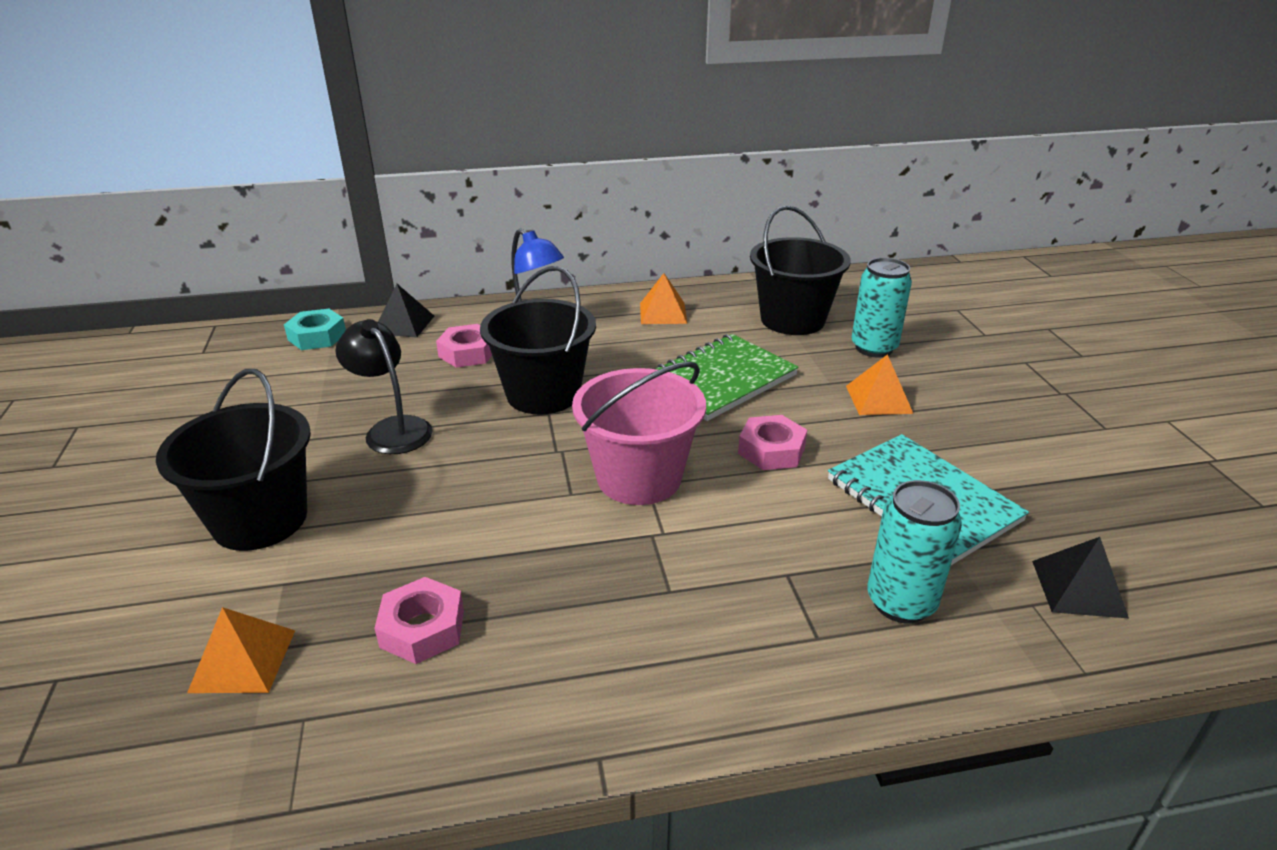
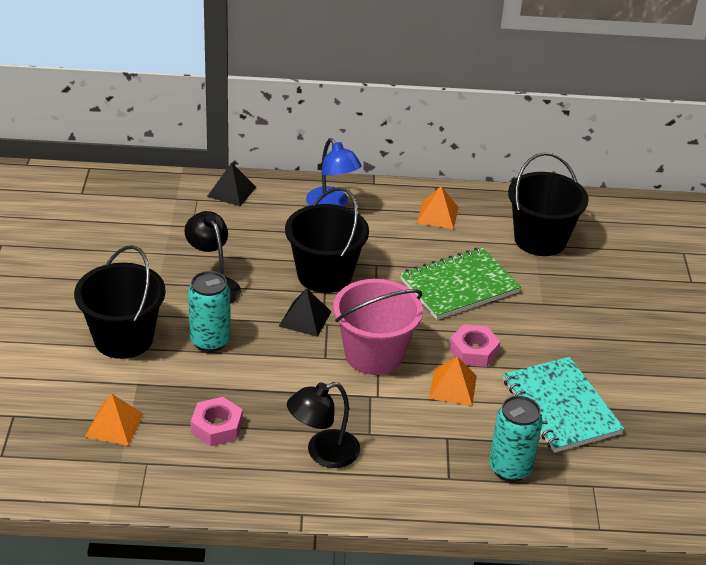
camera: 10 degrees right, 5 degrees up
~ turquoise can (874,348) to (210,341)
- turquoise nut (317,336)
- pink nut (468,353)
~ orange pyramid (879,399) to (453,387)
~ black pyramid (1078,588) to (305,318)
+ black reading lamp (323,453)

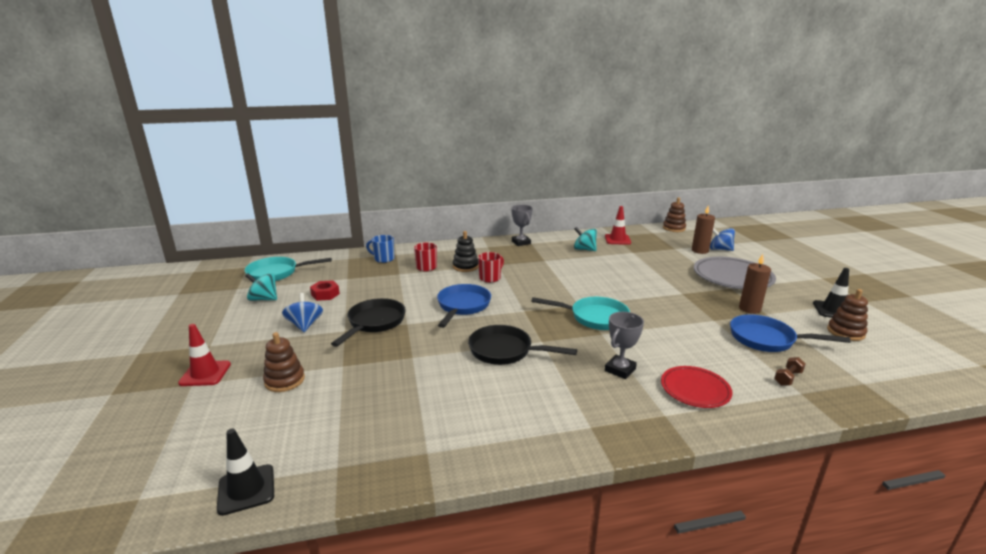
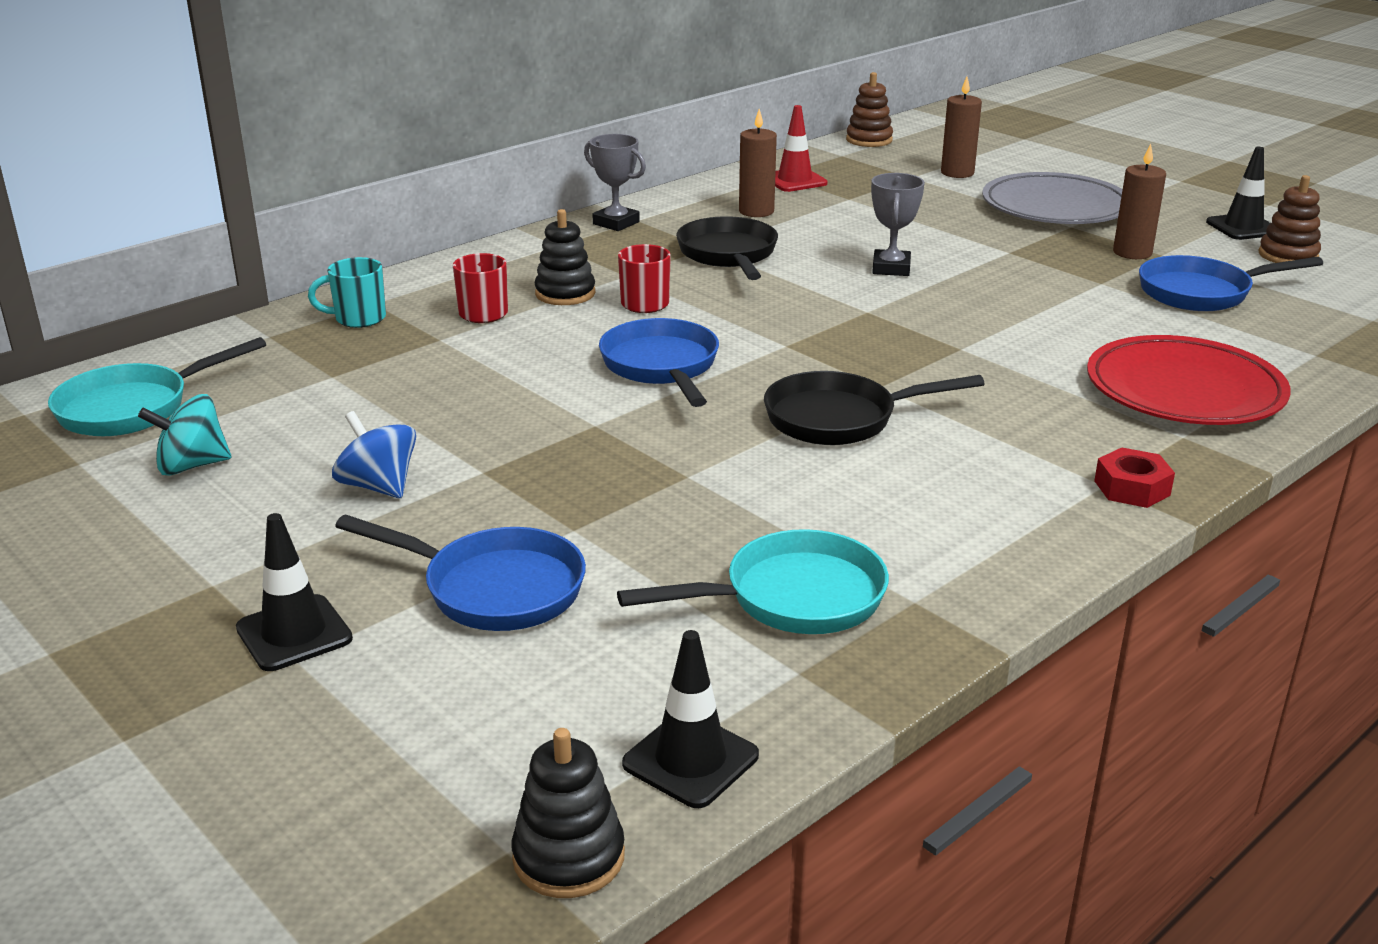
camera: 30 degrees left, 5 degrees up
~ turquoise spinning top (584,249) to russet wax candle (756,211)
- royal blue spinning top (720,249)
~ royal blue coffee mug (383,259) to turquoise coffee mug (358,319)
~ red nut (325,294) to (1132,488)
~ turquoise skillet (594,317) to (792,598)
~ black skillet (374,323) to (729,255)
~ ash-grey prize cup (620,370) to (891,268)
~ red safety cone (205,373) to black safety cone (294,633)
~ russet stacking rings (284,380) to royal blue skillet (494,589)
- russet free weight (788,378)
~ red flat dish (695,390) = (1184,390) x1.63
+ black stacking rings (568,857)

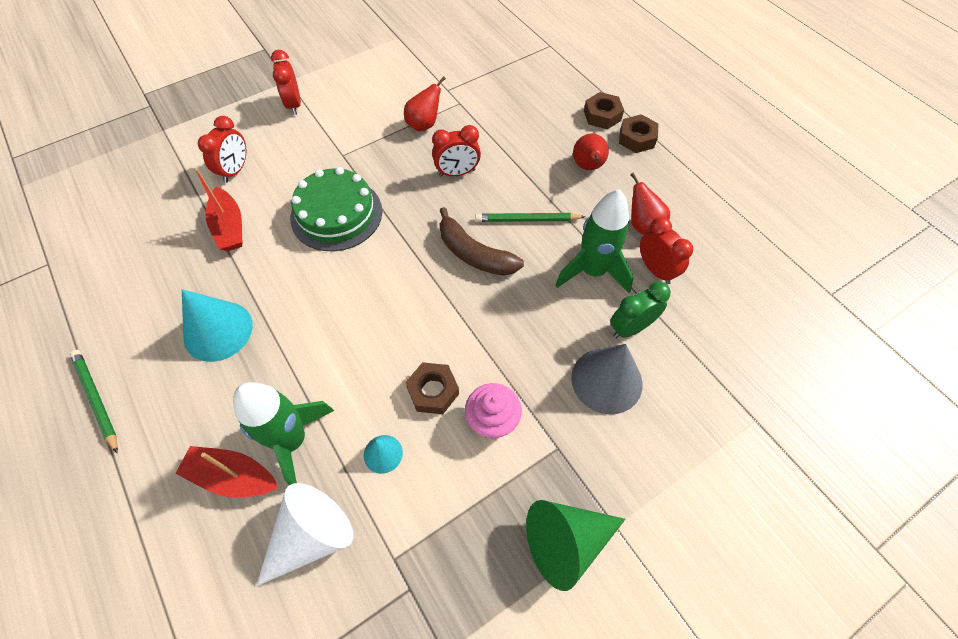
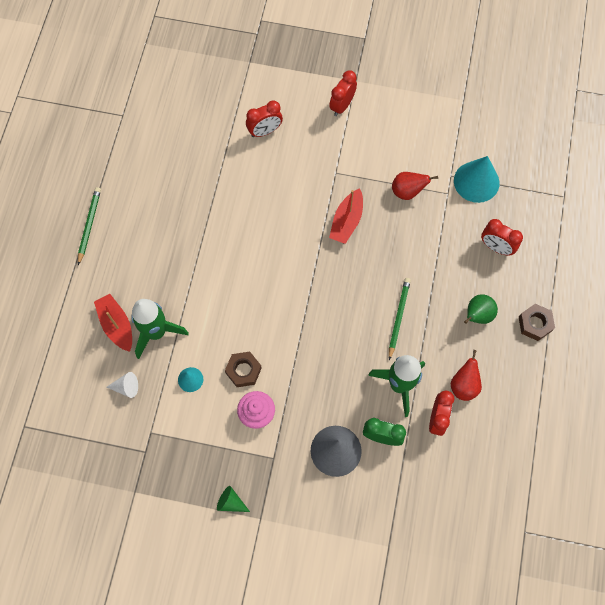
camera: 45 degrees right, 10 degrees up
- russet nut (602,115)
~ red alarm clock (457,173) to (496,247)
~ red pear (588,167) to emerald pear (477,315)
- emerald cake (336,214)
~ red sailboat (229,227) to (346,221)
- russet banana fruit (474,254)
~ emerald pencil (527,220) = (398,317) 60 degrees clockwise
~ turquoise solid cone (218,331) to (476,181)
~ pure white solid cone (312,536) = (126,387) x0.51
~ emerald solid cone (566,542) = (231,502) x0.51

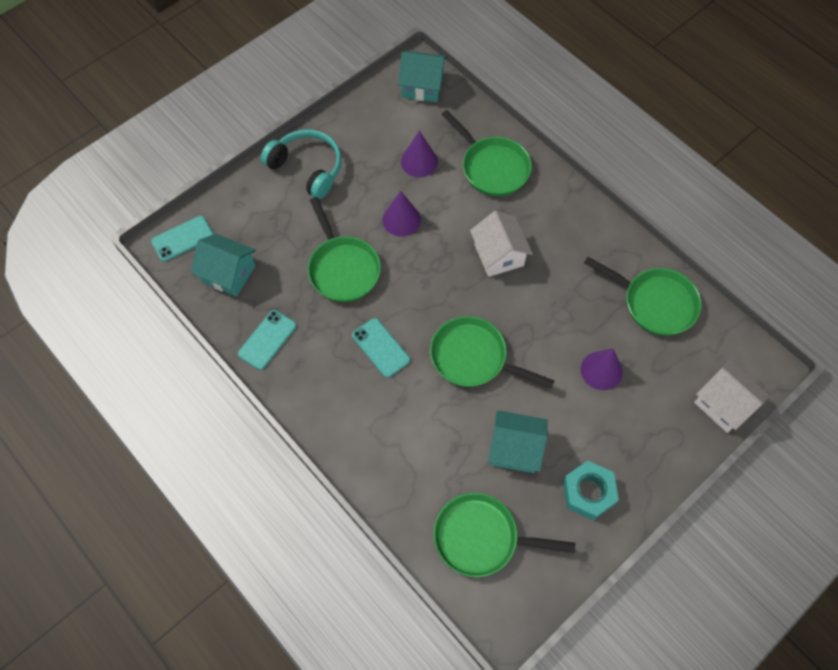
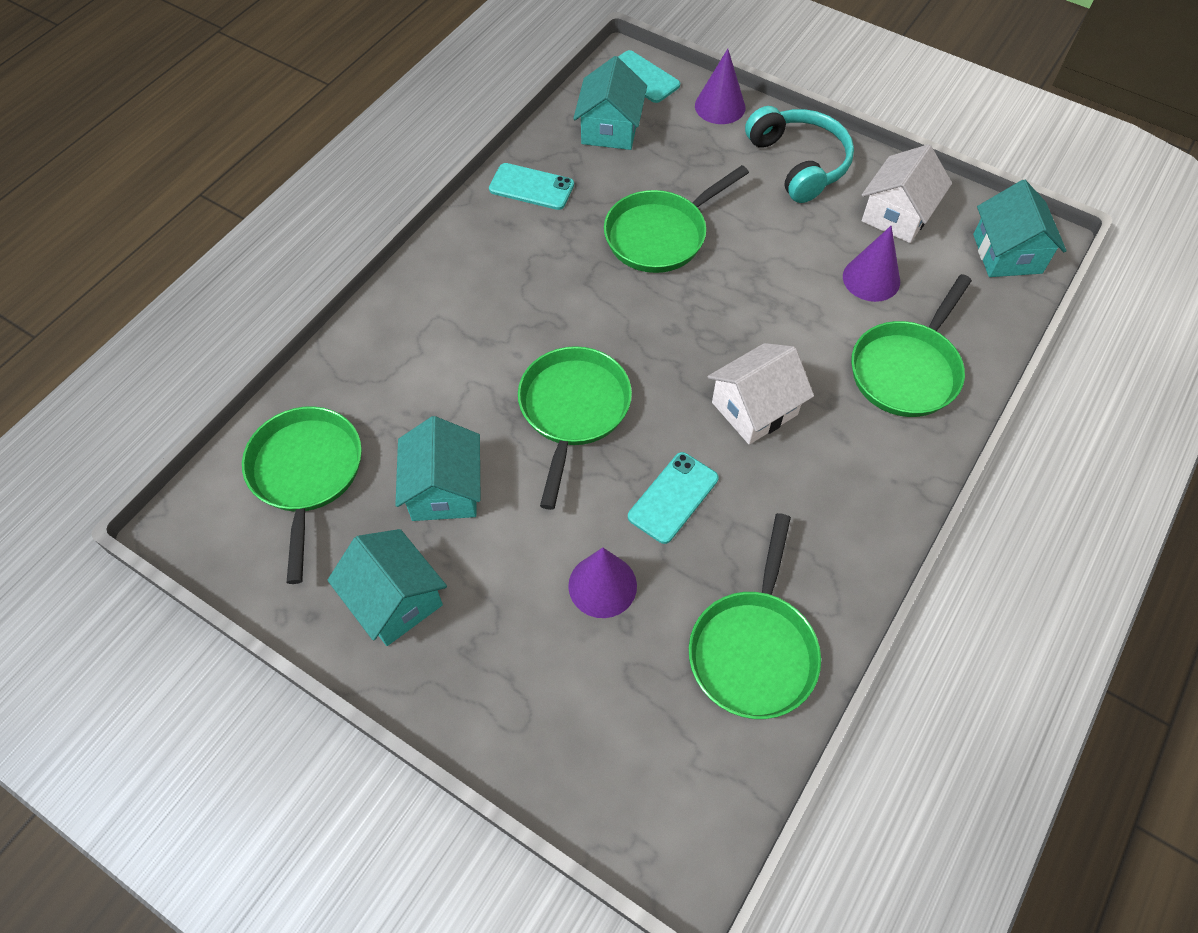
camera: 75 degrees right, 5 degrees down
~ turquoise over-ear headphones (307,168) = (799,163) 45 degrees counterclockwise
~ purple solid cone (401,219) to (720,106)
~ turquoise smartphone (381,347) to (673,497)
~ pure white cottage (723,404) to (897,215)
~ turquoise nut (588,492) to turquoise cottage (395,600)

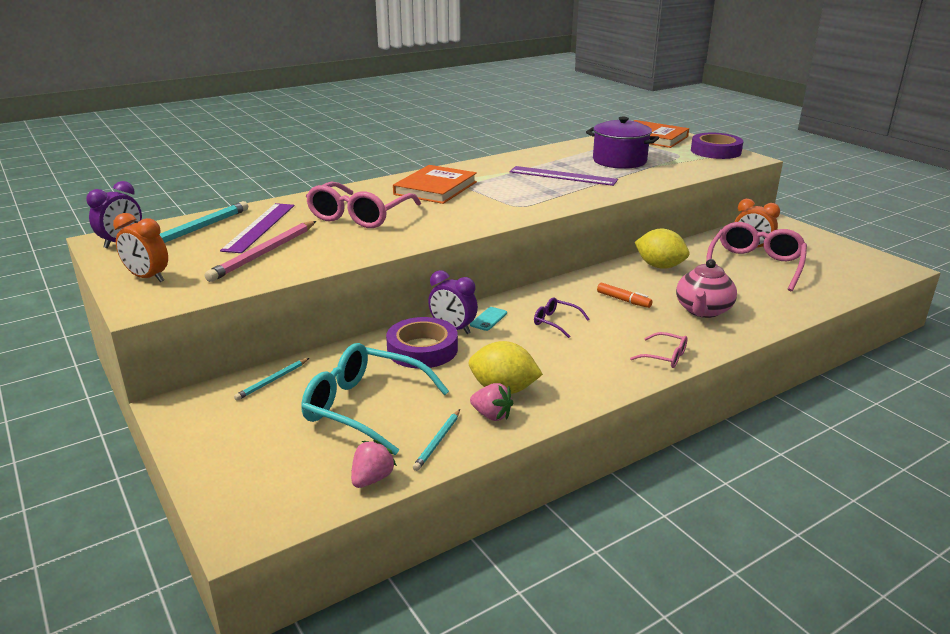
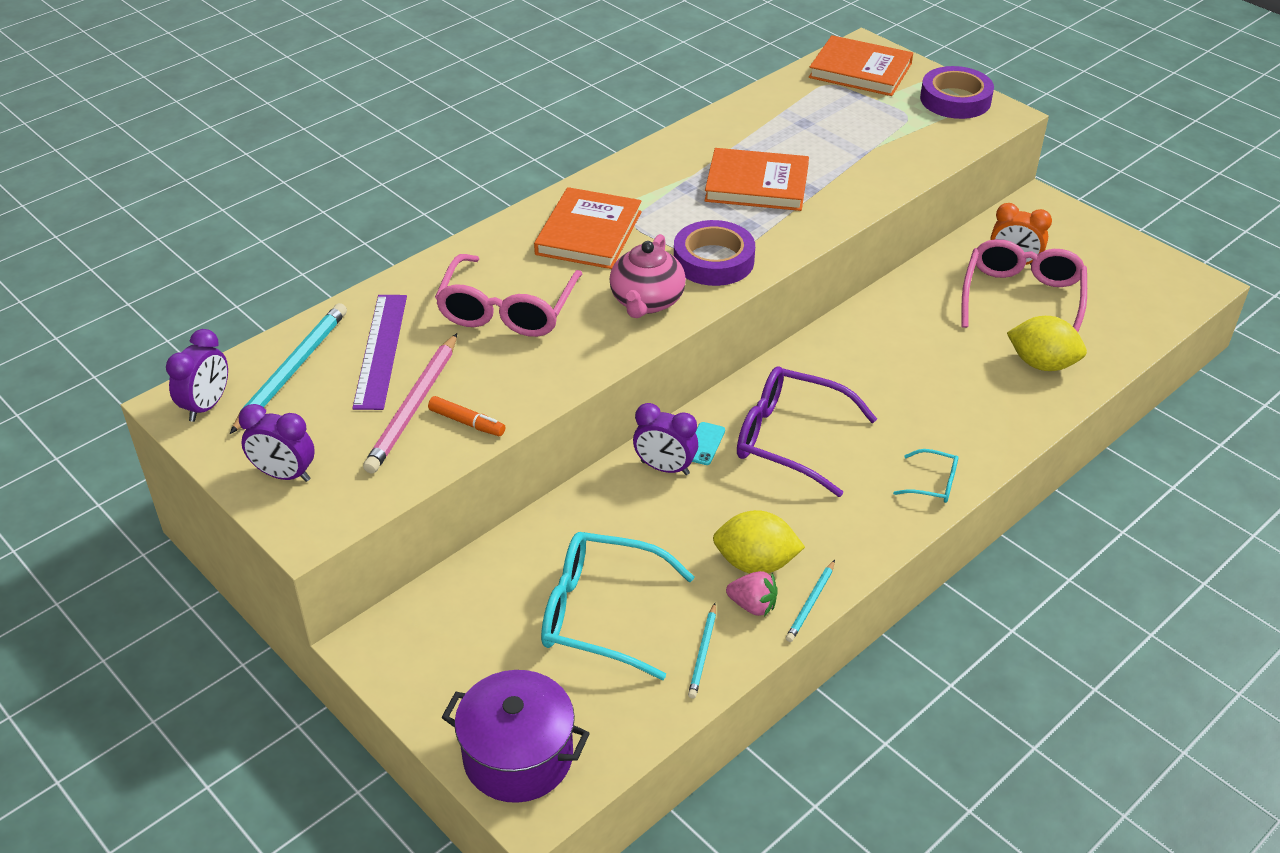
camera: 10 degrees left, 15 degrees up
~ purple pot (619,161) to (518,756)
~ purple measuring stick (563,176) to orange book (757,184)
~ orange alarm clock (148,278) to purple alarm clock (284,475)
~ golden lemon (659,266) to (1042,364)
~ pink teapot (703,311) to (646,302)
~ orange marker pen (623,300) to (467,422)
~ purple spectacles (555,322) = (790,439) x2.12
~ purple tape (422,349) to (713,260)
~ pink spectacles (665,357) to turquoise spectacles (933,483)
~ turquoise pencil (272,381) to (811,603)
- pink berry (372,479)

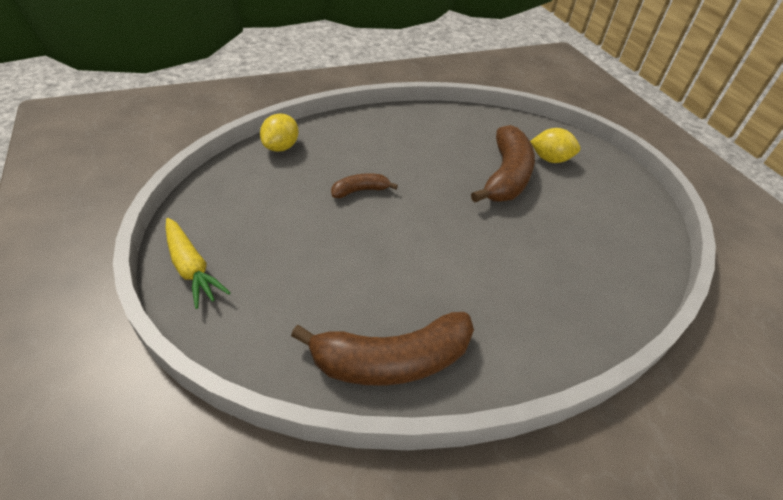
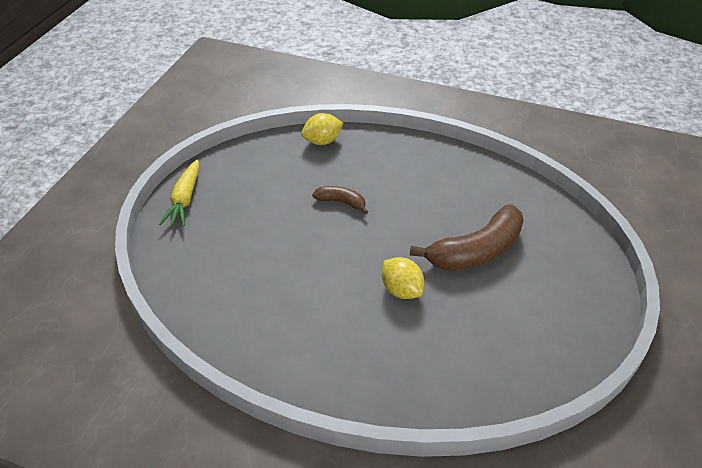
camera: 45 degrees right, 0 degrees up
~ golden lemon (550,159) to (401,290)
- russet banana fruit (392,361)

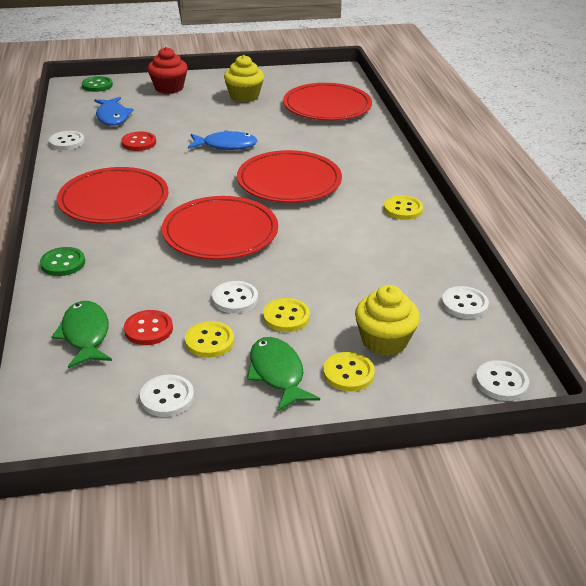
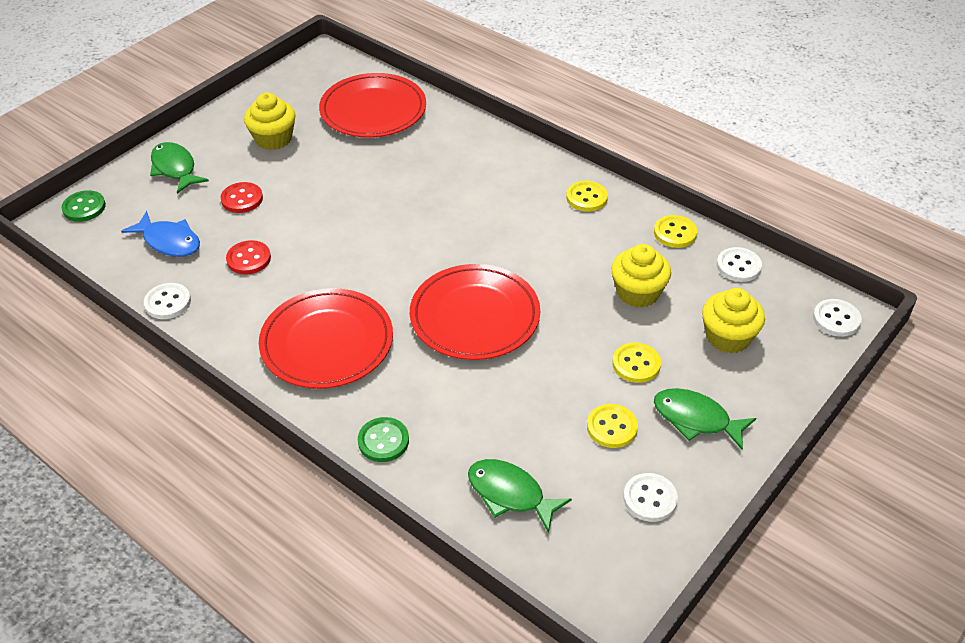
camera: 40 degrees left, 10 degrees up
~ red cupcake (169,88) to emerald fish figure (175,168)
- royal blue fish figure (226,145)
- red flat dish (289,181)
- pure white shirt button (235,299)
~ red shirt button (148,329) to (242,199)
~ golden shirt button (348,373) to (675,233)
+ golden cupcake (638,292)

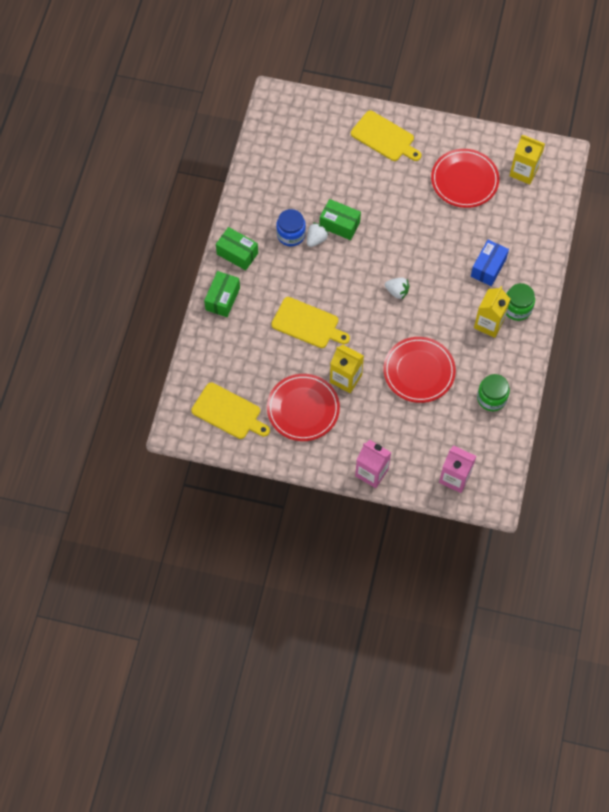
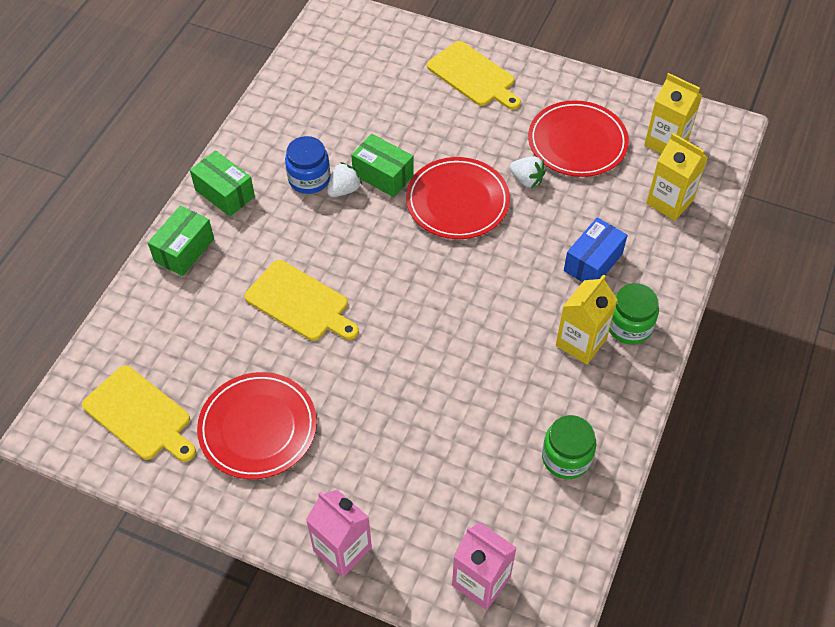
camera: 10 degrees right, 10 degrees down
~ pure white berry (397,291) to (526,180)
~ red flat dish (419,371) to (457,201)
~ golden juice carton (345,378) to (669,202)

